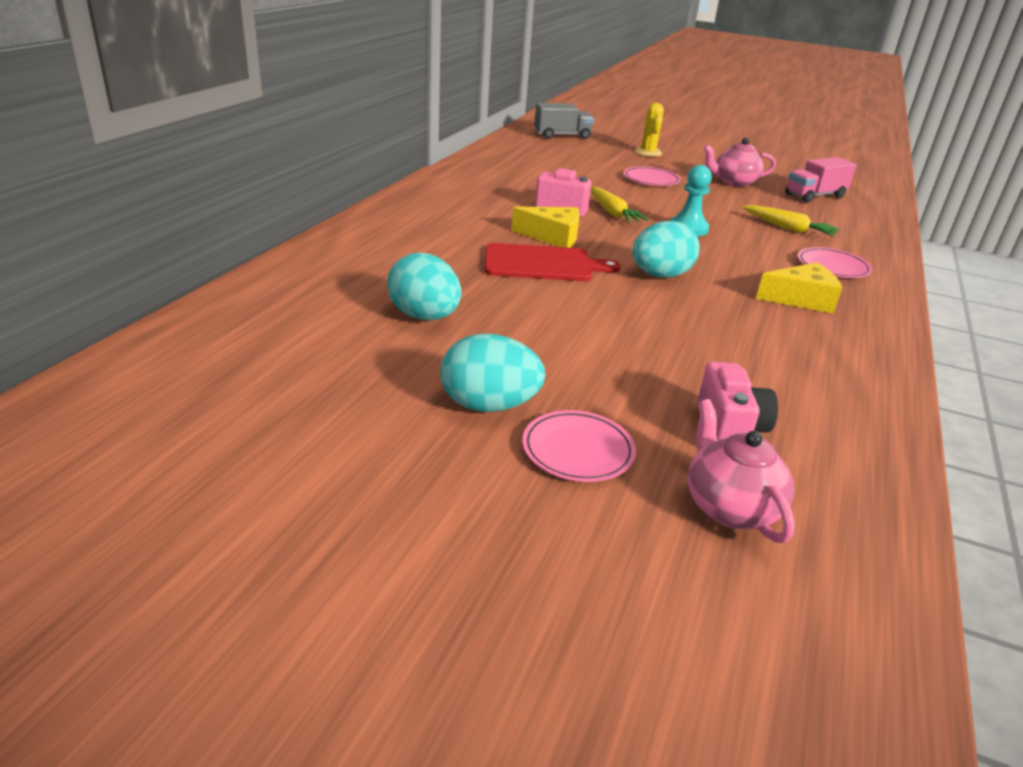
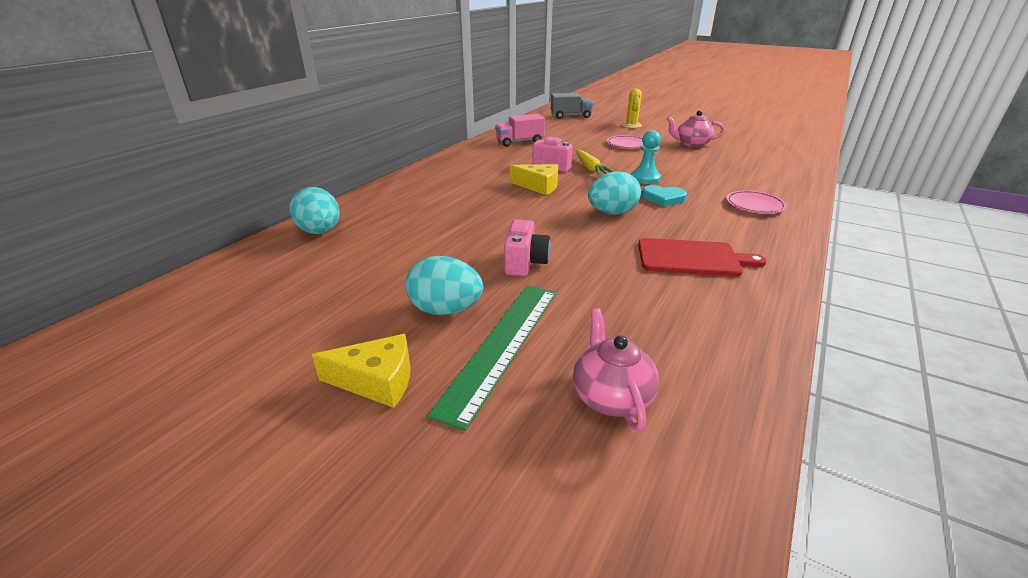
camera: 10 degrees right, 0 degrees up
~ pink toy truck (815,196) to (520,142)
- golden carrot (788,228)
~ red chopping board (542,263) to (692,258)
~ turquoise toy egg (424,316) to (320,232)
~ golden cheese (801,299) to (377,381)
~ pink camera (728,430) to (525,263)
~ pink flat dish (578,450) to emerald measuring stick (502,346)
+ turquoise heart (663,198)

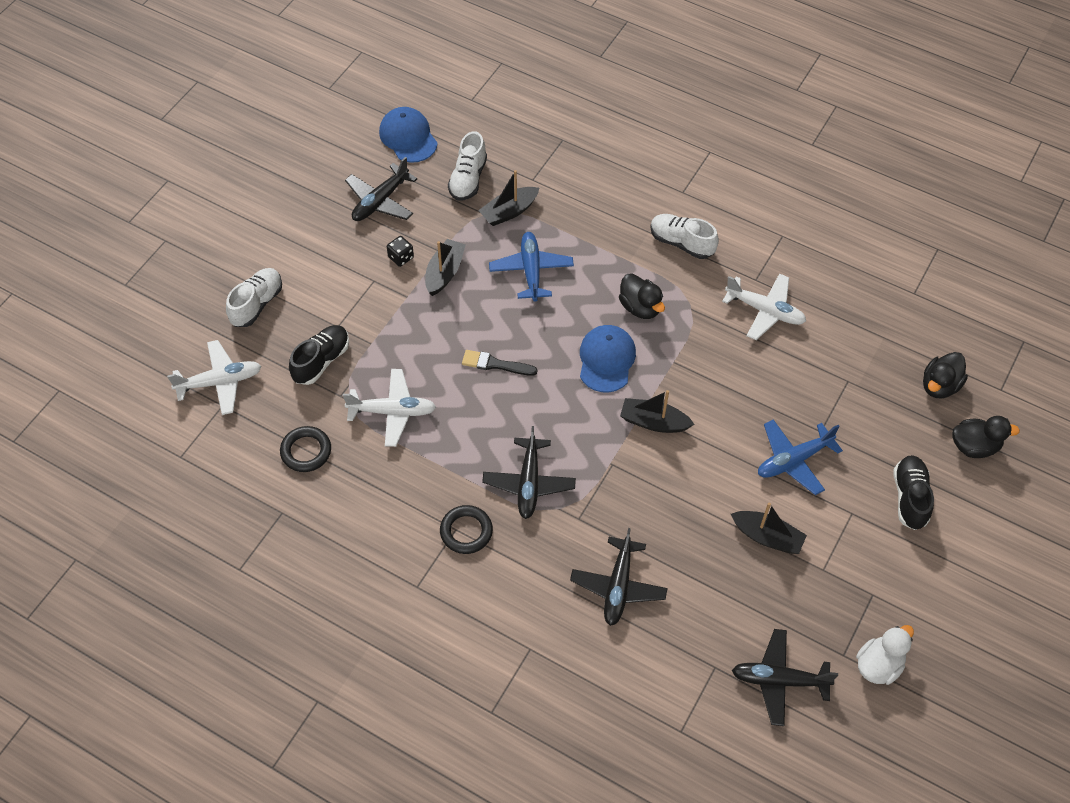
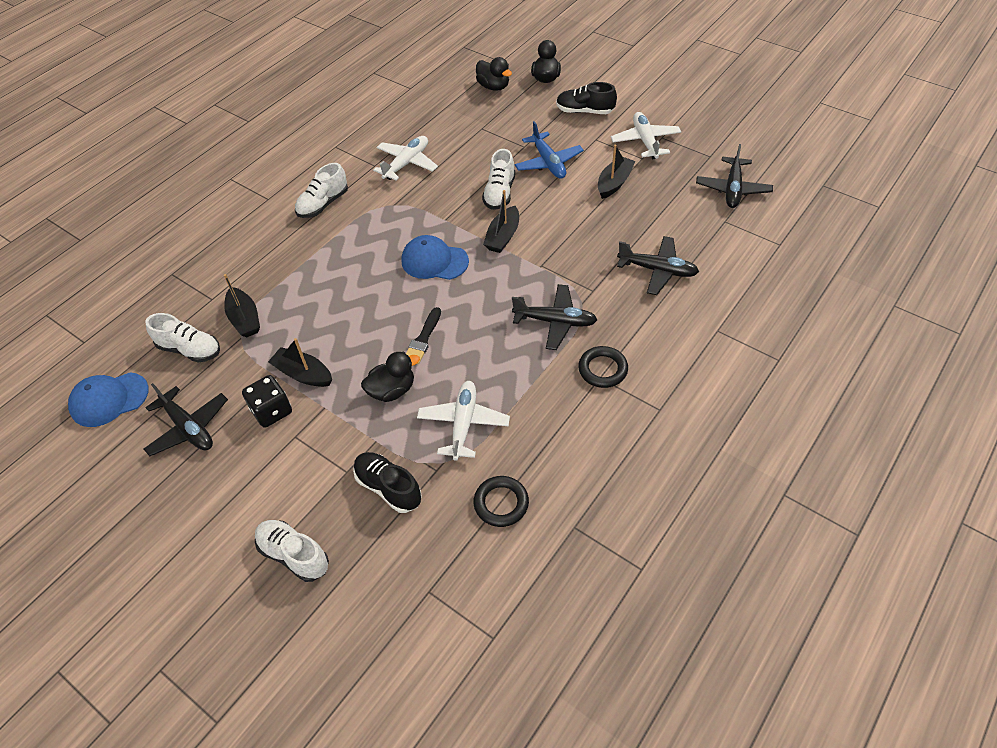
camera: 80 degrees left, 5 degrees down
- royal blue toy plane (531,271)
~ black game die (401,257) = (272,411) x1.58
~ black rubber duck (640,307) to (392,390)
~ pure white toy plane (219,382) to (645,141)
- pure white rubber duck (878,665)
+ pure white lace-up shoe (499,193)

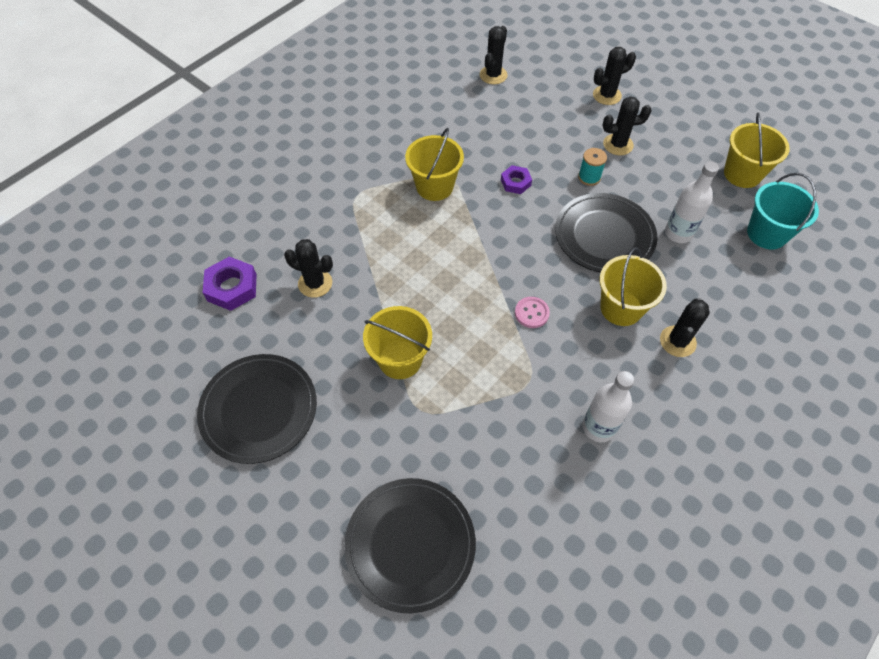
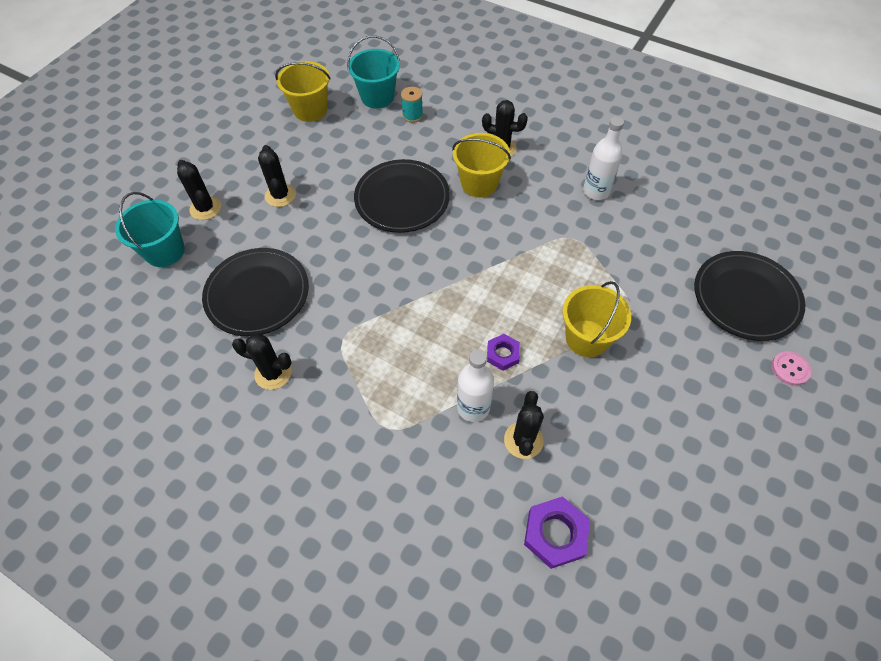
camera: 100 degrees left, 0 degrees up
~ black saguaro cactus (493,75) to (273,373)
- golden bucket (434,186)
~ turquoise spool (589,177) to (412,115)
~ pure white drink bottle (678,233) to (473,407)
~ purple nut (515,182) to (502,354)
~ pink shirt button (531,313) to (790,369)
~ black flat dish (259,409) to (257,294)
+ turquoise bucket (165,251)

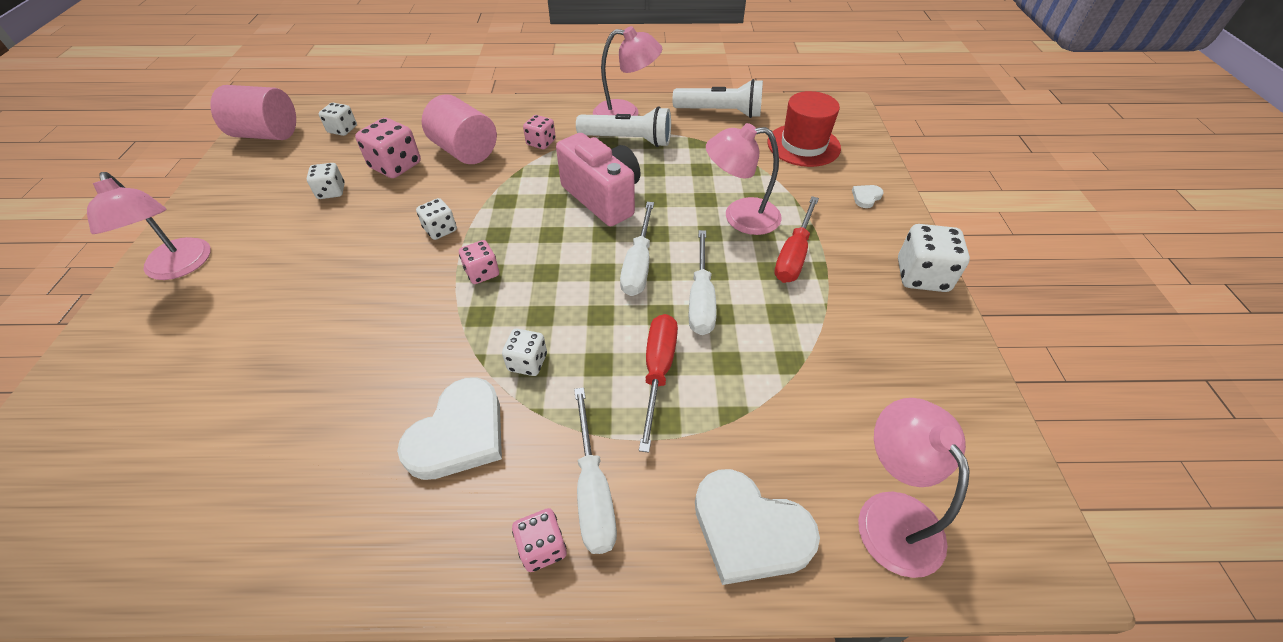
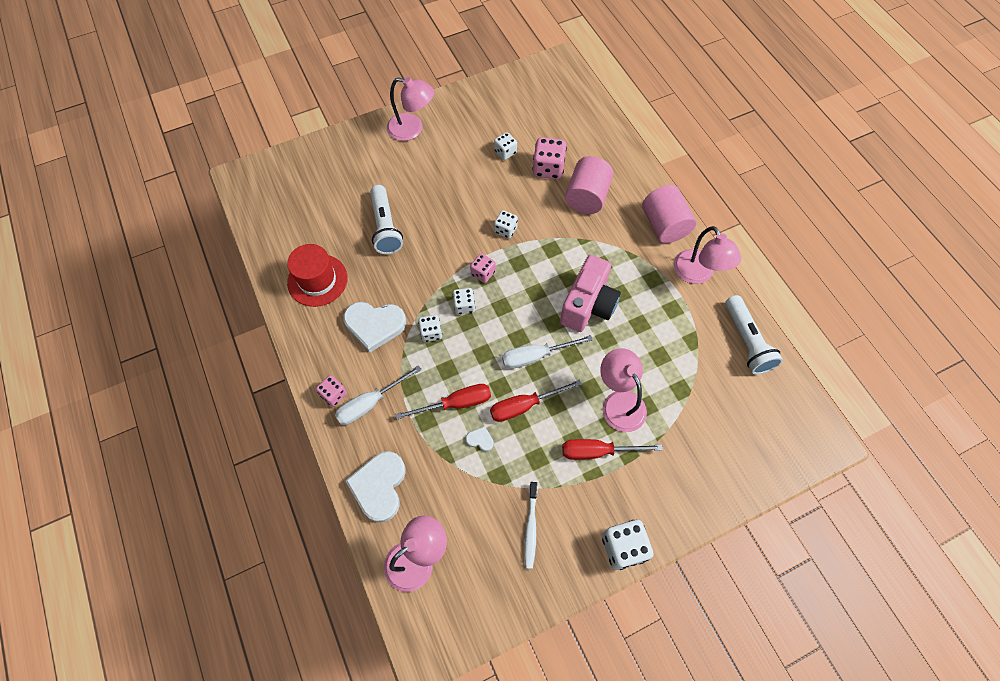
camera: 65 degrees right, 15 degrees up
~ pink cylinder shape (267,134) to (664,225)
~ red hat (803,145) to (317,280)
~ pure white game die (342,129) to (464,306)
~ pure white pocket torch (628,140) to (385,227)
- pink game die (541,143)
~ pink reading lamp (180,267) = (412,129) 105 degrees counterclockwise
~ pure white heart (866,197) to (480,440)
~ pure white flat screwdriver (701,299) to red flat screwdriver (524,406)
+ pure white tooth brush (531,527)

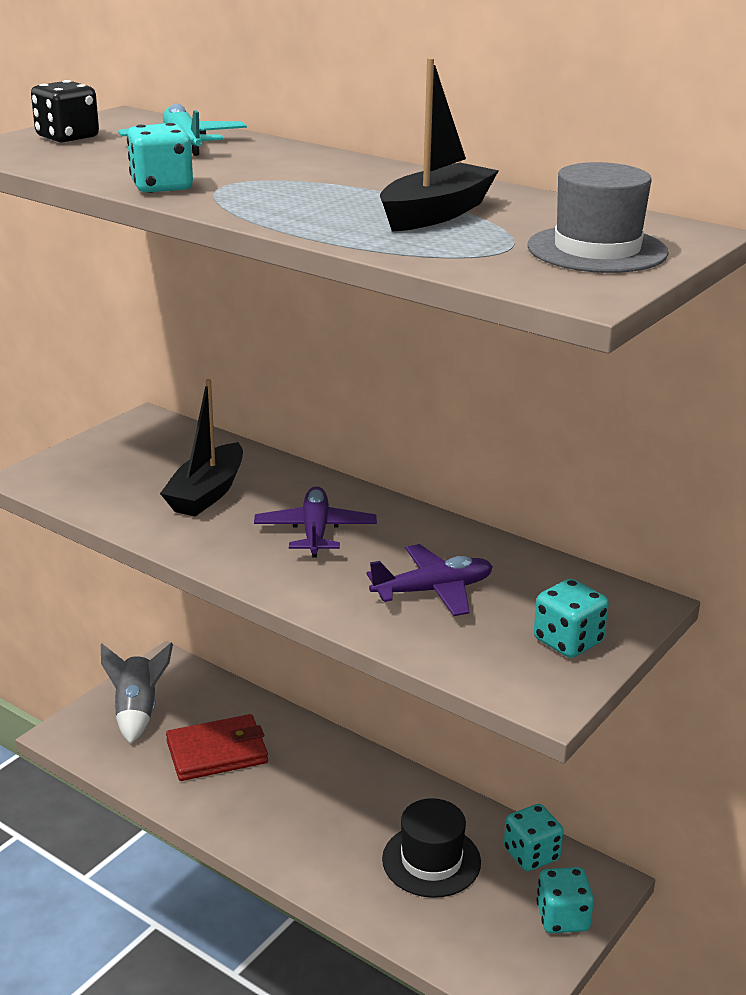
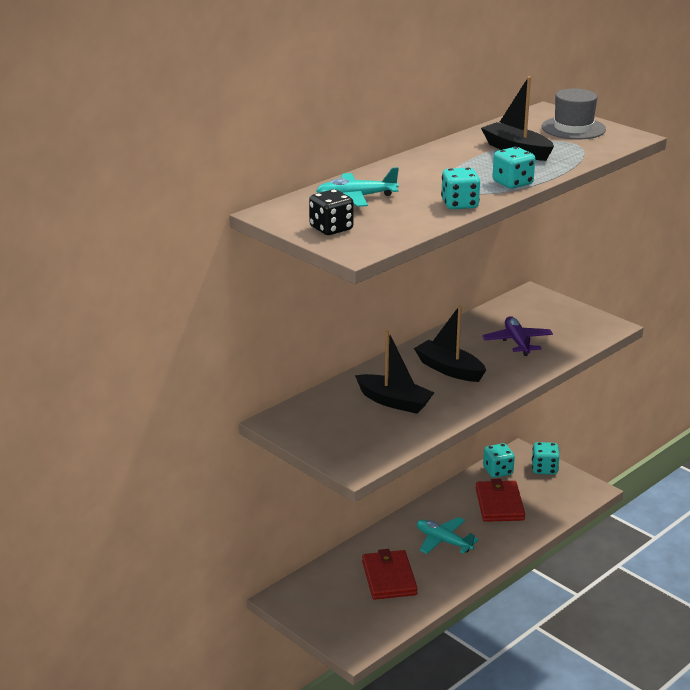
camera: 80 degrees left, 0 degrees up
~ purple toy plane (315,531) to black sailboat (449,369)
~ turquoise game die (568,641) to (512,183)
- ash-grey spaceship (137,712)
~ black hat (431,861) to red billfold (499,504)
+ turquoise toy plane (443,541)

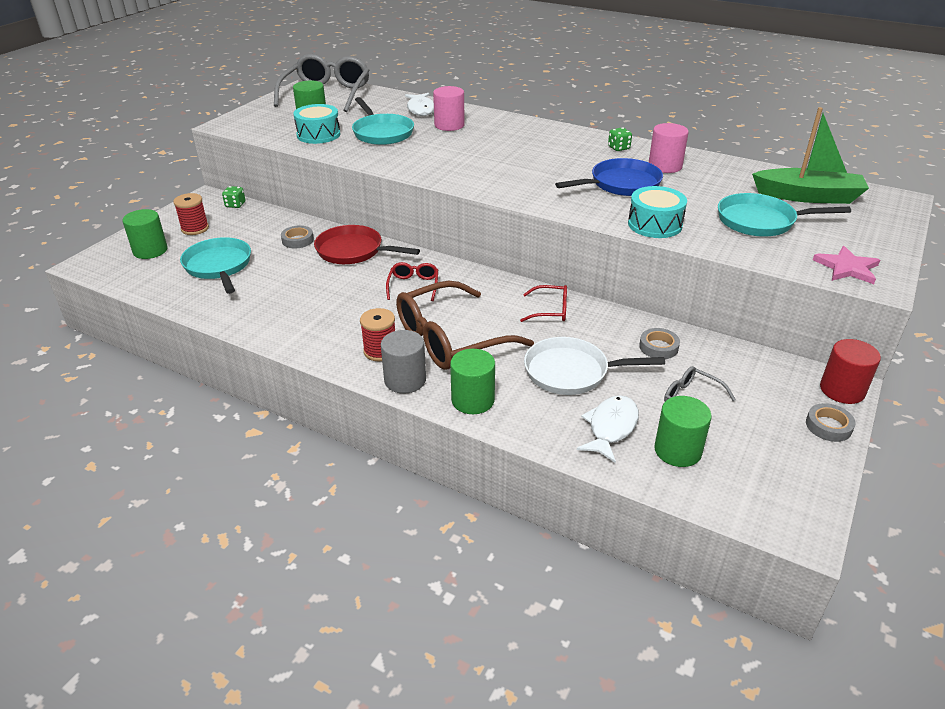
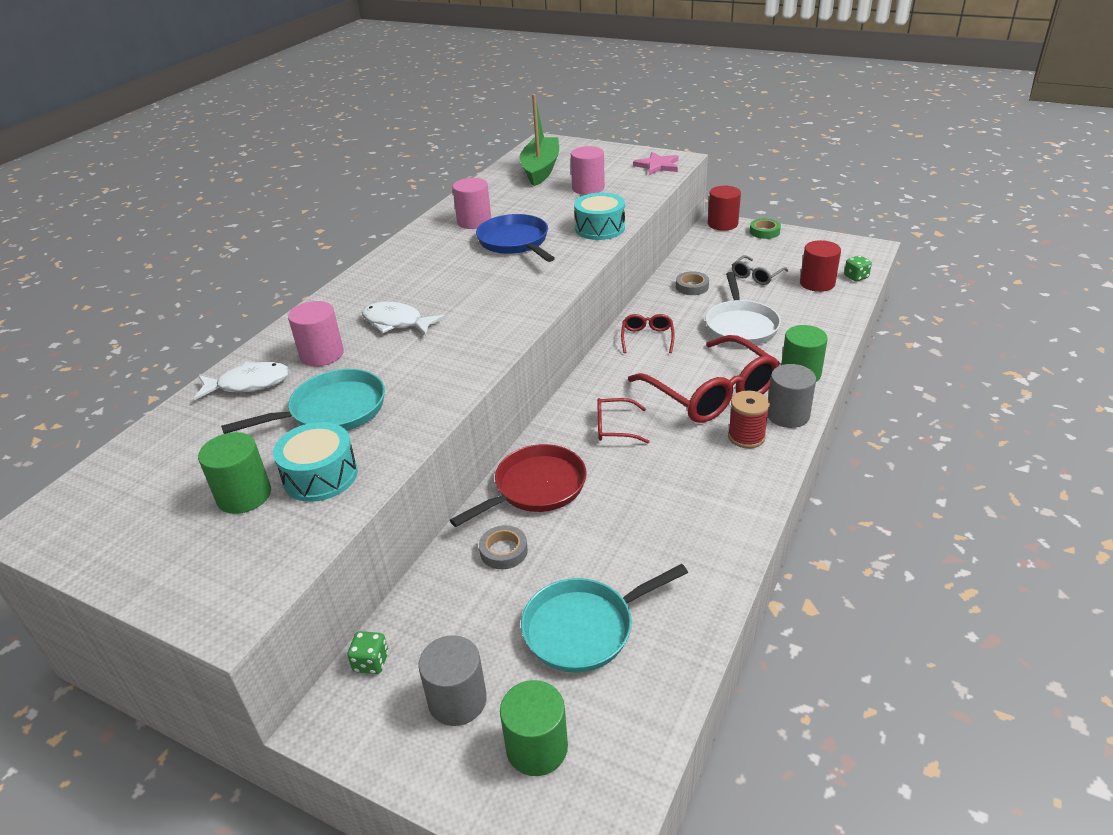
camera: 90 degrees left, 0 degrees up
- ash-grey spectacles (327,94)
~ emerald game die (618,148) to (856,277)
~ red spool (195,228) to ash-grey cylinder shape (457,700)
~ turquoise skillet (760,221) to pink cylinder shape (588,188)
~ red skillet (353,251) = (535,488) 150 degrees counterclockwise
~ russet spectacles (450,339) to red spectacles (711,393)
~ pure white fish figure (611,428) to (397,322)
~ emerald cylinder shape (677,450) to red cylinder shape (817,283)
~ ash-grey tape (828,426) to emerald tape (764,232)

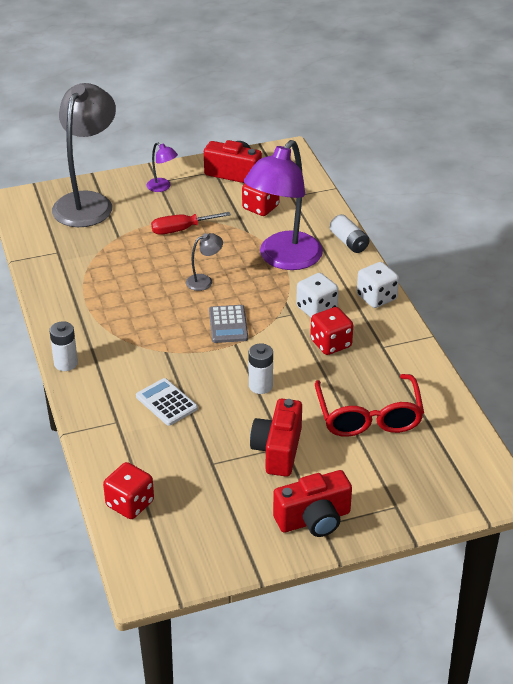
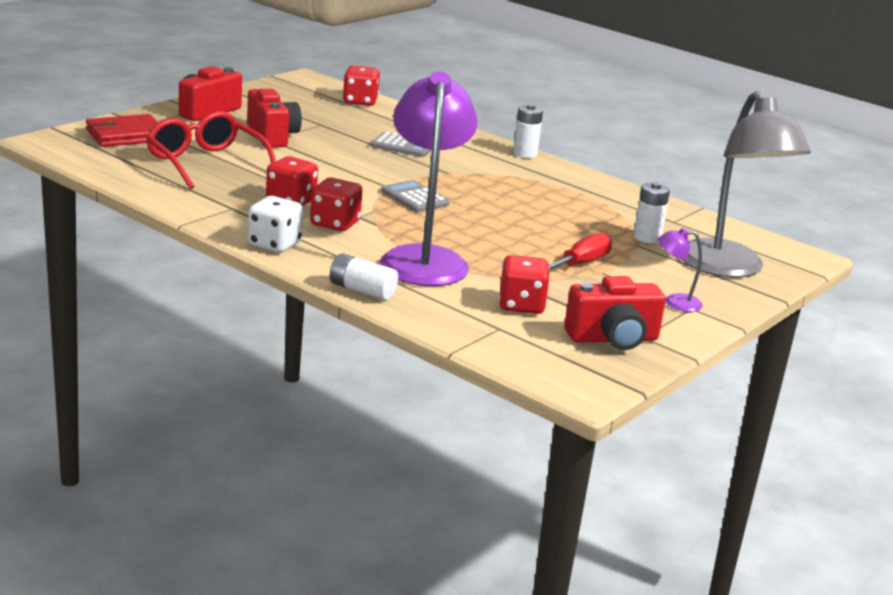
camera: 145 degrees right, 15 degrees down
- ash-grey reading lamp (204,281)
~ pure white game die (316,309) to red game die (335,224)
~ pure white power cell (260,386) to (647,237)
~ pure white pocket calculator (166,402) to ash-grey pocket calculator (403,146)
+ red billfold (125,135)

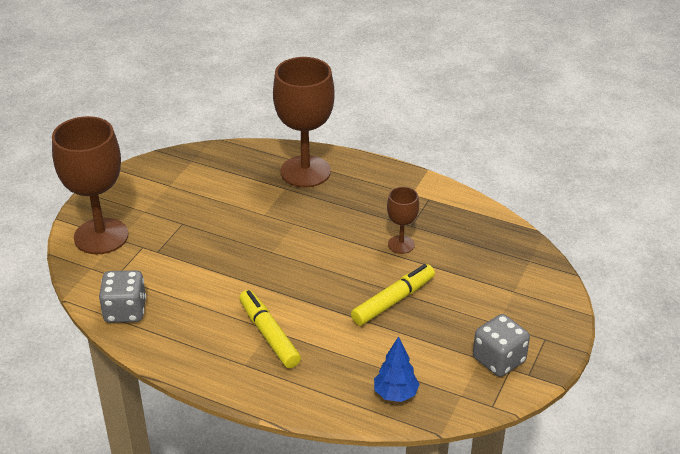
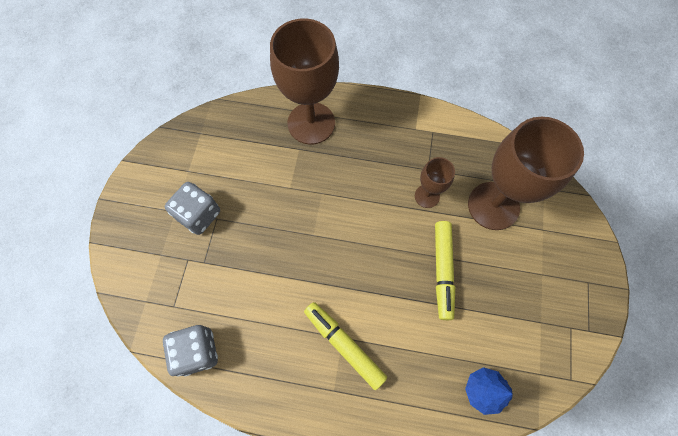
camera: 15 degrees left, 30 degrees up
~ russet goblet (101,236) to (493,206)
~ golden marker pen (393,301) = (442,270) 150 degrees clockwise
~ ash-grey game die (499,360) to (199,215)

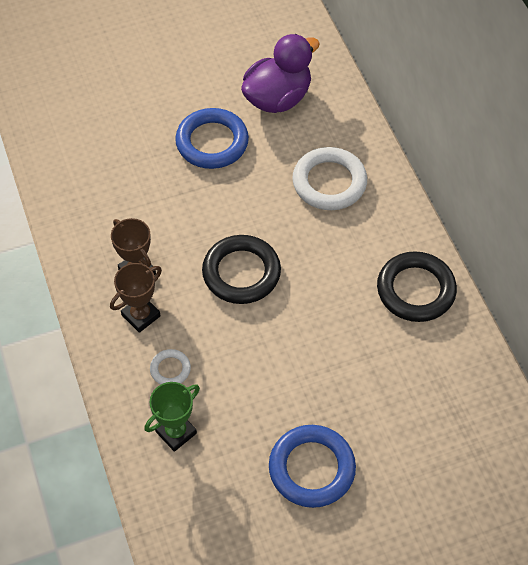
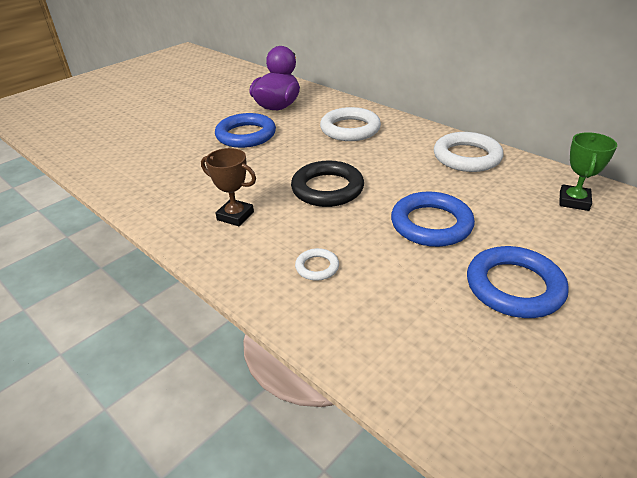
camera: 25 degrees left, 20 degrees down
~ black hoop (415,290) to pure white hoop (467,157)
- russet prize cup (141,315)
~ emerald prize cup (176,432) to (574,201)
+ royal blue hoop (431,224)

